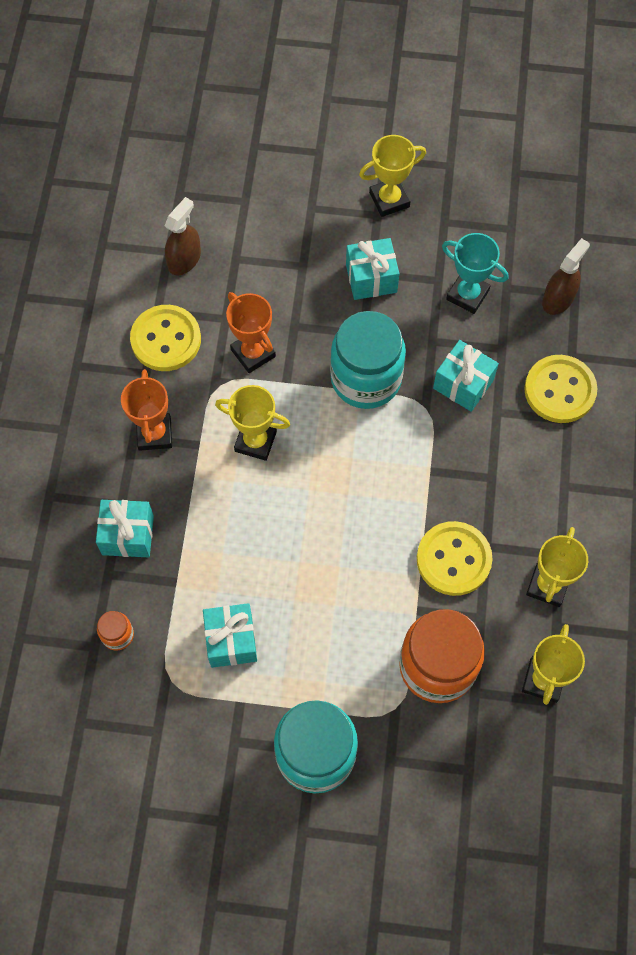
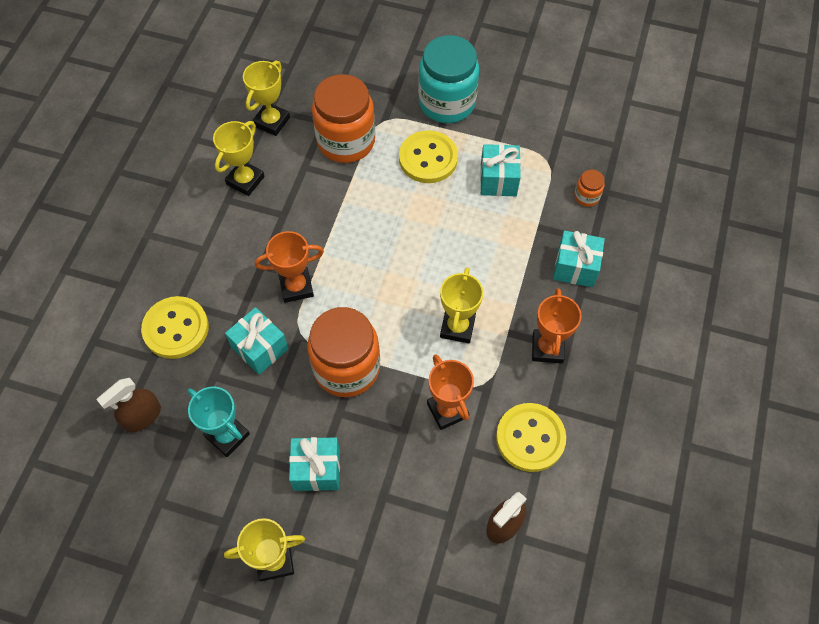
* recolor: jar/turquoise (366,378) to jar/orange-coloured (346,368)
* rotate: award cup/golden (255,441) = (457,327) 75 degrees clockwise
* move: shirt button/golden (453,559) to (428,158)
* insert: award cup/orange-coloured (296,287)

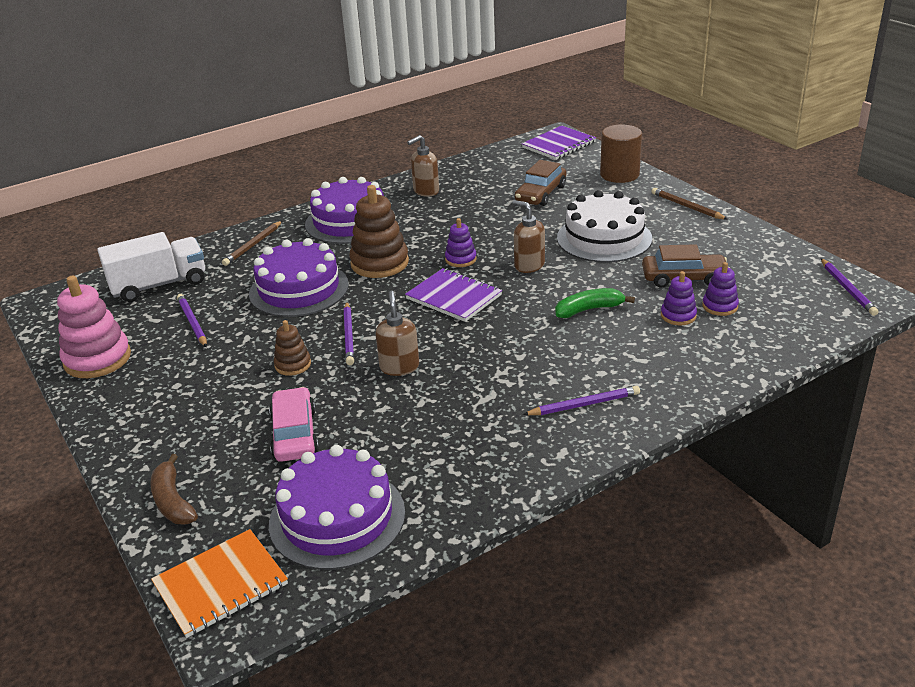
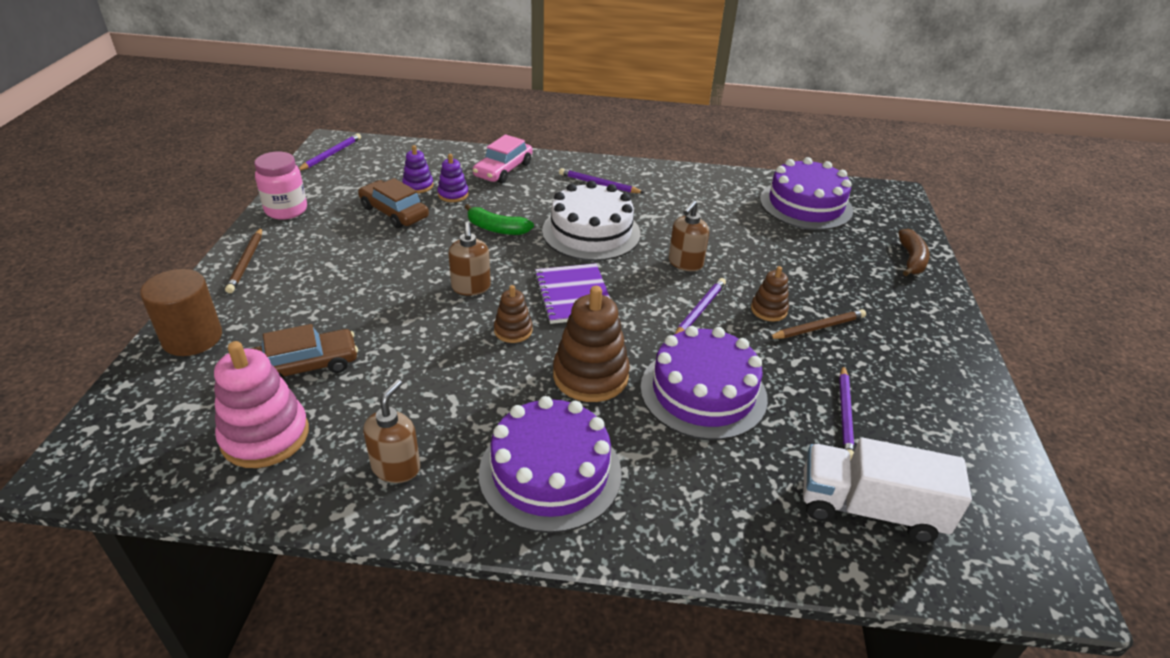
* delete: notepad/violet (559,145)
* rotate: soap pump/brown (426,191) = (396,467) 75 degrees counterclockwise
* move: layer cake/snow-white (604,238) to (591,232)
* recolor: stacking toy/violet (460,259) to stacking toy/brown (513,330)
* move: lead pencil/brown (253,245) to (818,327)
* move: stacking toy/pink (97,359) to (265,436)
* move: toy car/pink (294,434) to (503,170)
* delete: notepad/orange-coloured (221,585)
* insert: jar/pink (286,210)

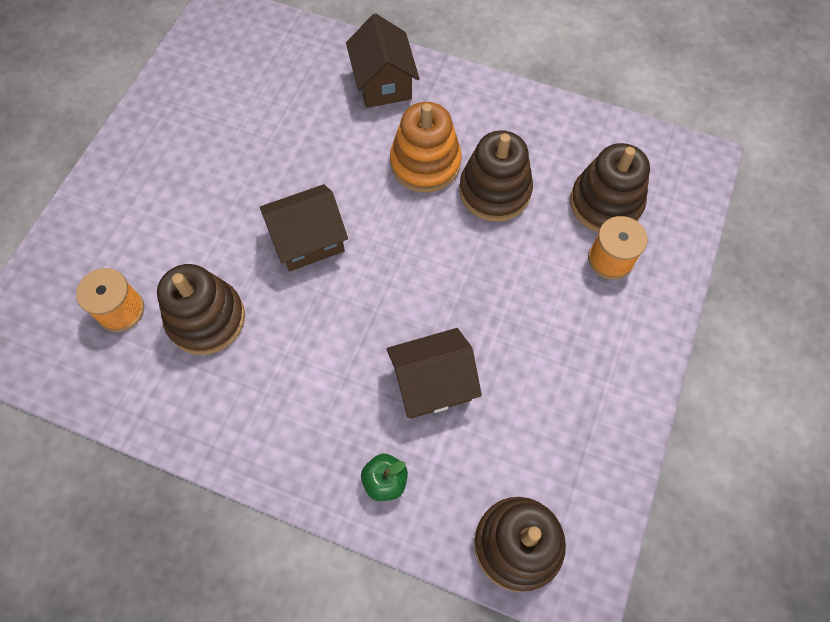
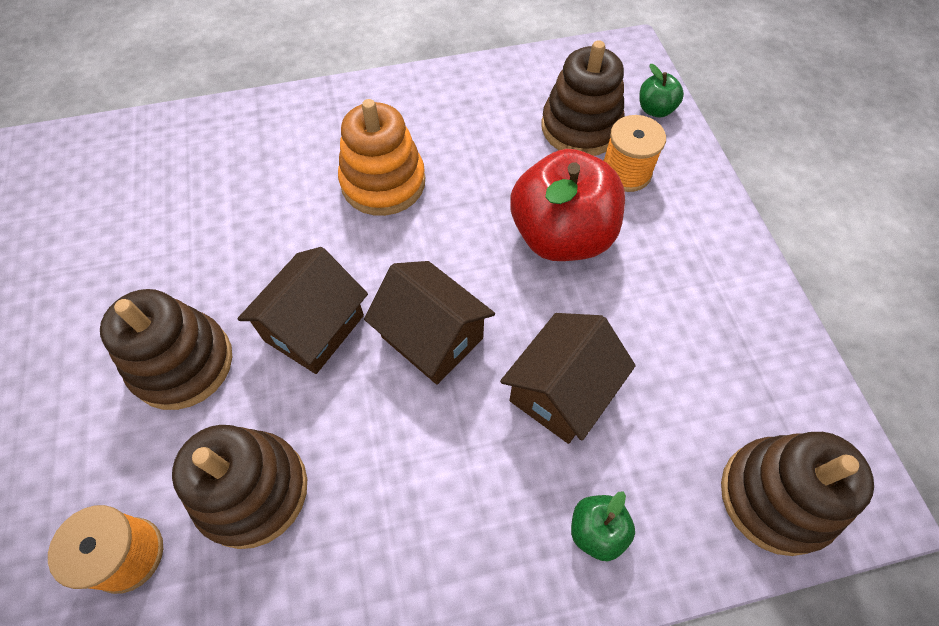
* move: cottage/brown (383,83) to (432,337)
* move: stacking toy/brown (494,191) to (183,363)
* insert: apple/leaf-green (655,109)
* insert: apple/scarlet (561,236)

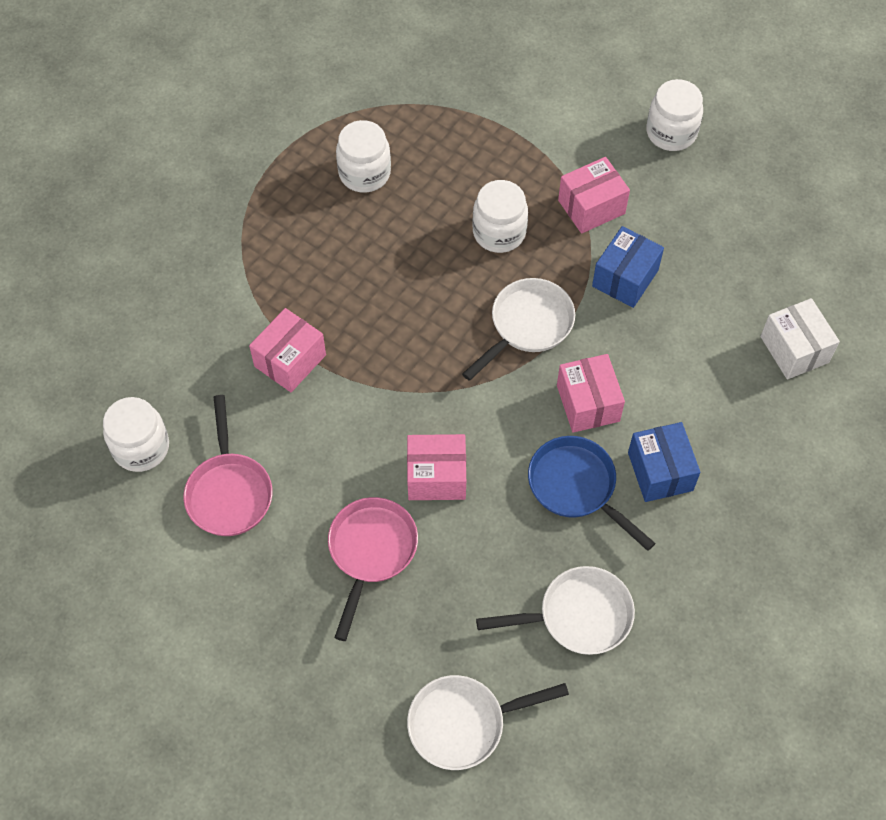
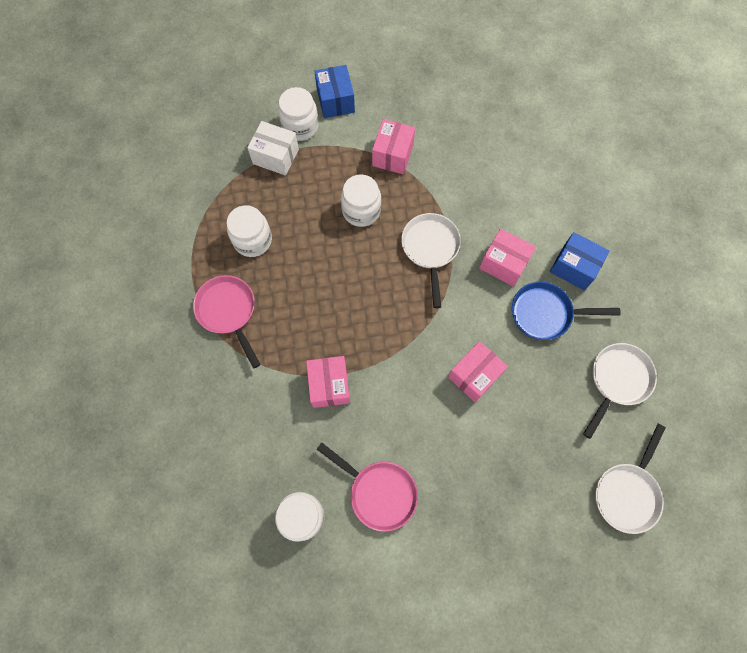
* move: jar/snow-white (671,132) to (300,126)
* move: package/blue (625,278) to (335,101)
* move: package/snow-white (794,349) to (276,156)
* move: frying pan/pink (371,552) to (228,312)

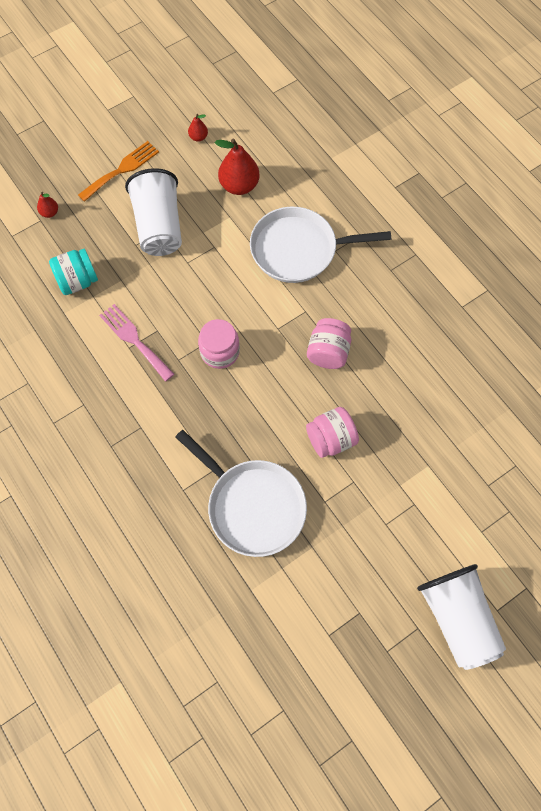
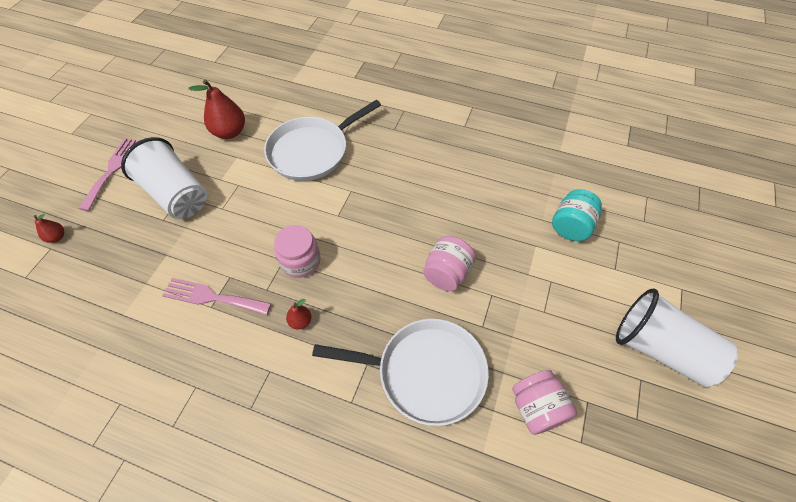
* move: toy pear/scarlet (198,137) to (300,321)
* recolor: dinner fork/orange-coloured (122,170) to dinner fork/pink (112,170)
* move: jar/turquoise (78,281) to (571,226)
* move: jar/pink (328,352) to (536,408)

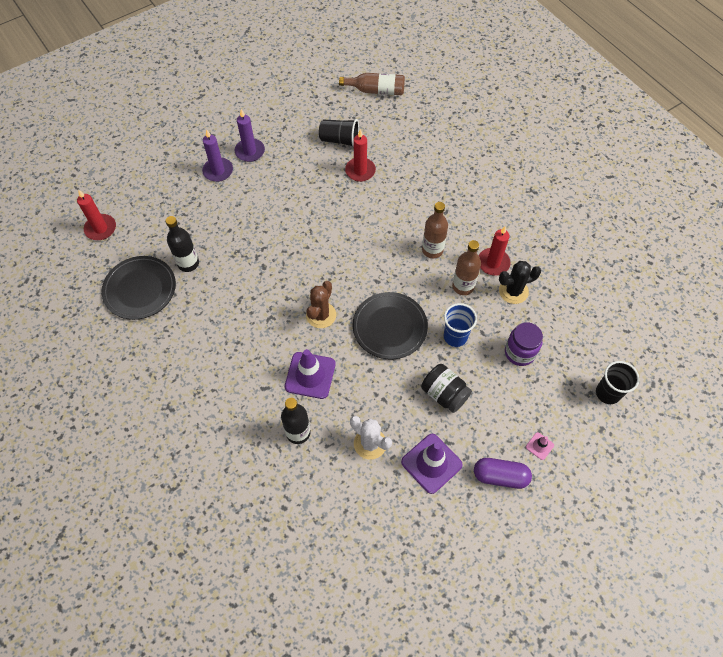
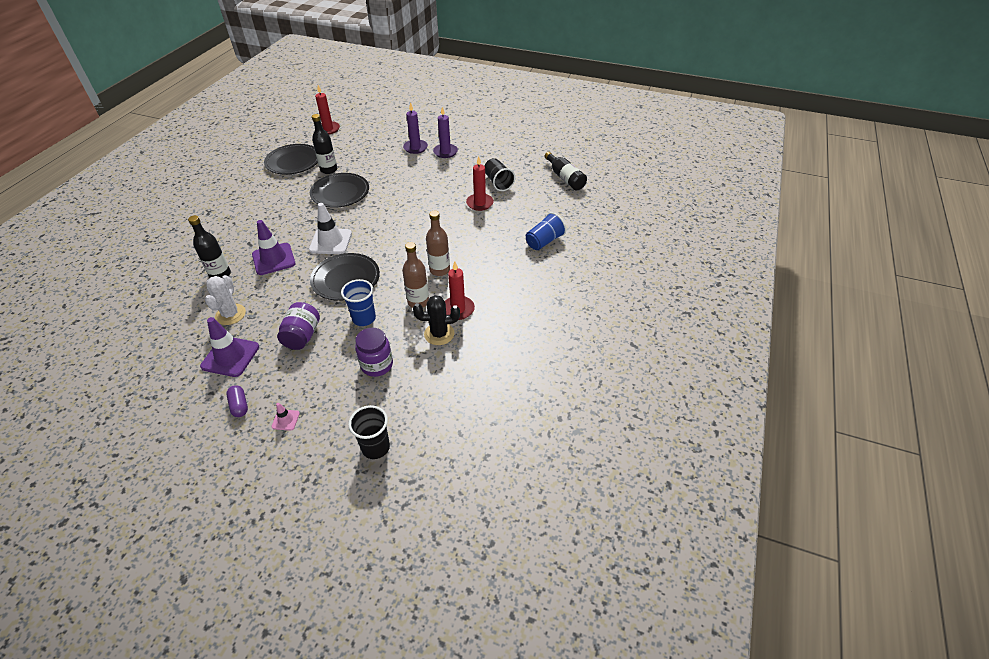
* recolor: bottle/brown (376,90) to bottle/ebony (565,178)
* rotate: saguaro cactus/ebony (513,291) = (439,334) 45 degrees counterclockwise
* replace: saguaro cactus/brown (321,315) to safety cone/snow-white (330,241)
* recolor: jar/ebony (444,394) to jar/violet (302,336)
* resize: pill/violet (500,476) = (239,405) x0.65
* insert: flat dish/ebony (340,193)
* insert: beaker/blue (544,241)

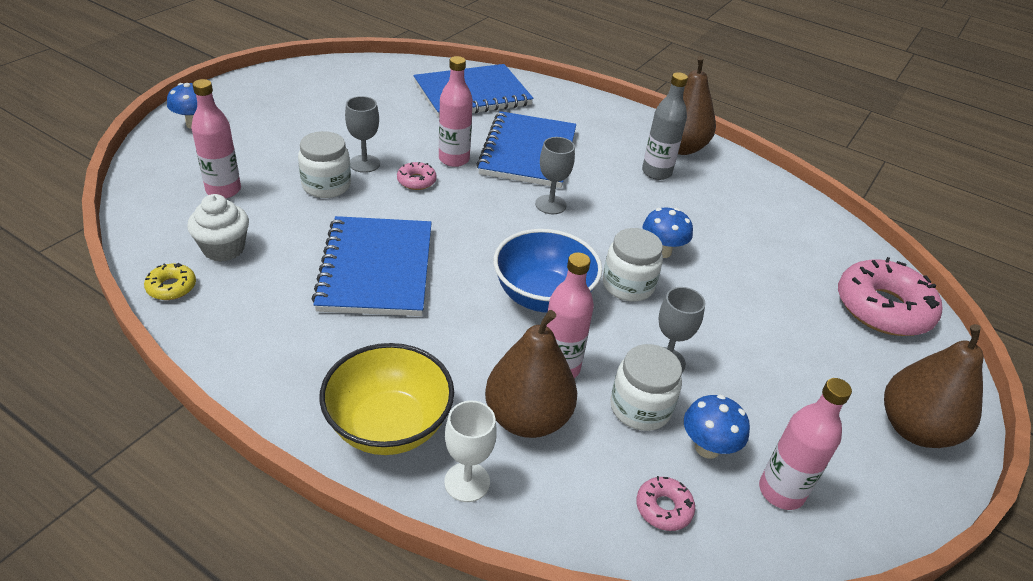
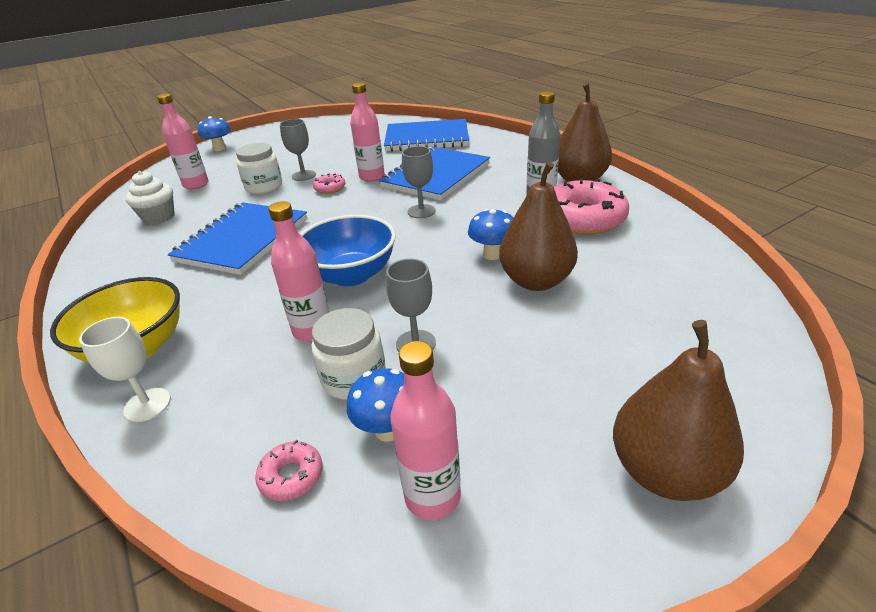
* delete: jar/snow-white (628,285)
* move: donut/pink (883,308) to (582,218)
* delete: donut/golden (171,287)
* move: toy pear/brown (527,418) to (536,281)

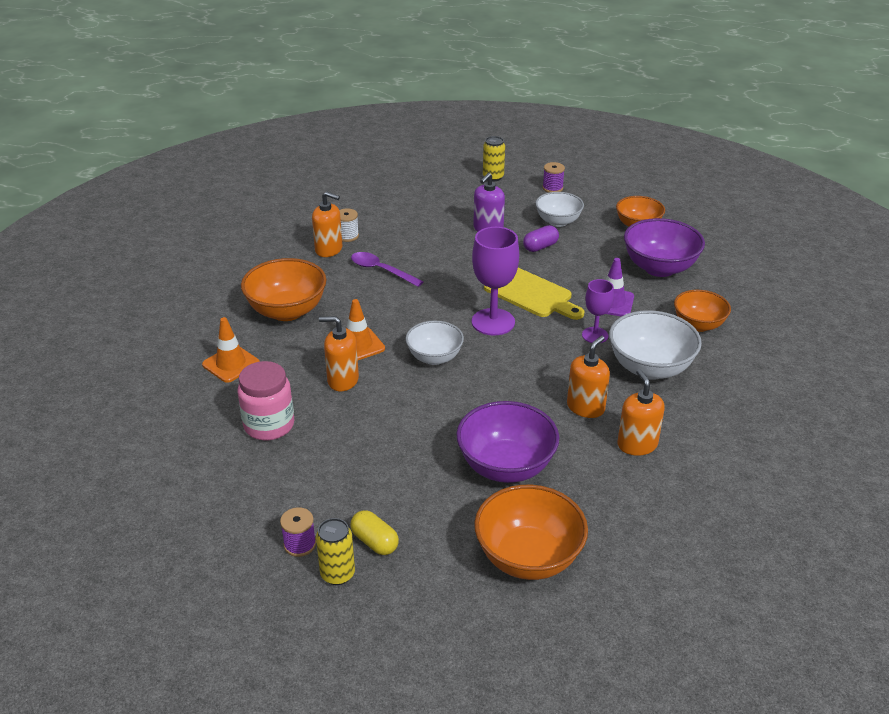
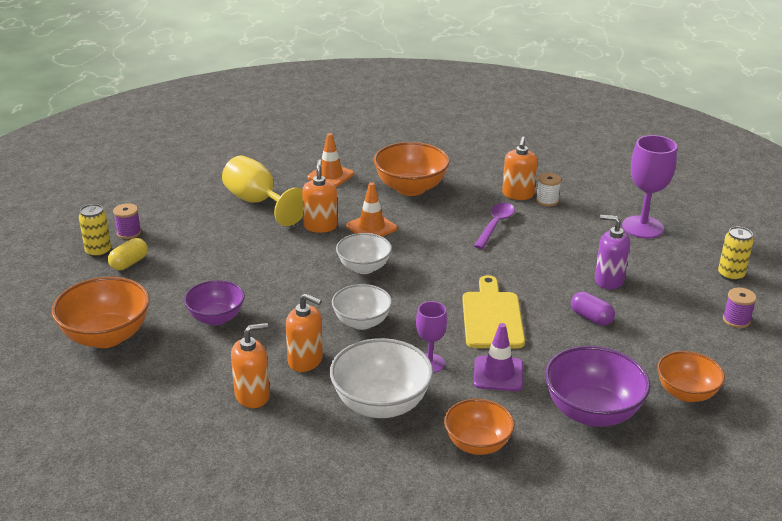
* move: serving bowl/snow-white (558,222) to (362,322)
* move: chalice/violet (493,322) to (642,227)
* rotate: chopping board/golden (531,294) = (492,317) 150 degrees clockwise
* replace: jar/pink (269,425) to chalice/golden (258,202)
* resize: serving bowl/violet (506,466) = (216,318) x0.65

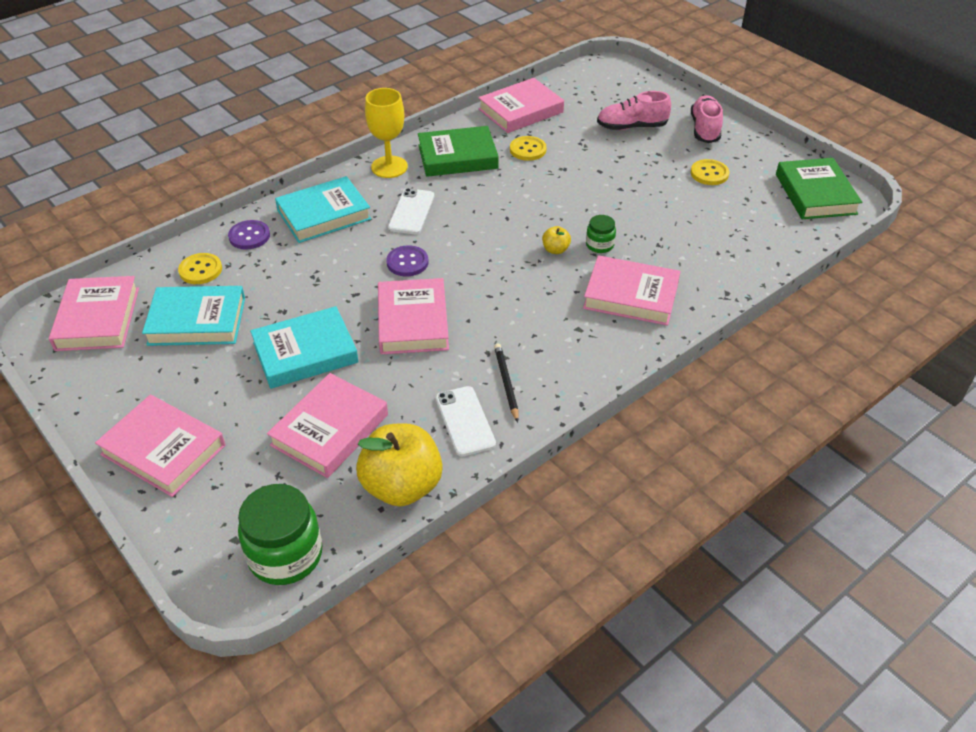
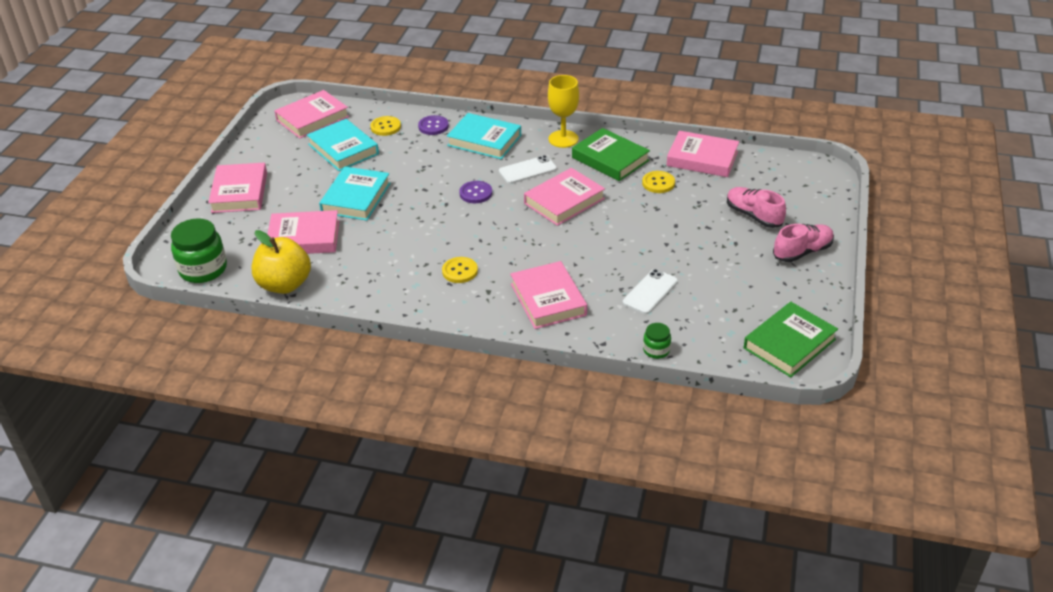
* move: shirt button/golden (709,173) to (460,271)
* move: jar/leaf-green (599,245) to (656,350)
* delete: apple/golden (555,250)
* move: book/pink (413,321) to (564,201)
* rotate: book/turquoise (305,353) = (356,198) 75 degrees clockwise
* delete: lead pencil/ebony (506,383)
* move: smartphone/snow-white (465,421) to (650,292)

